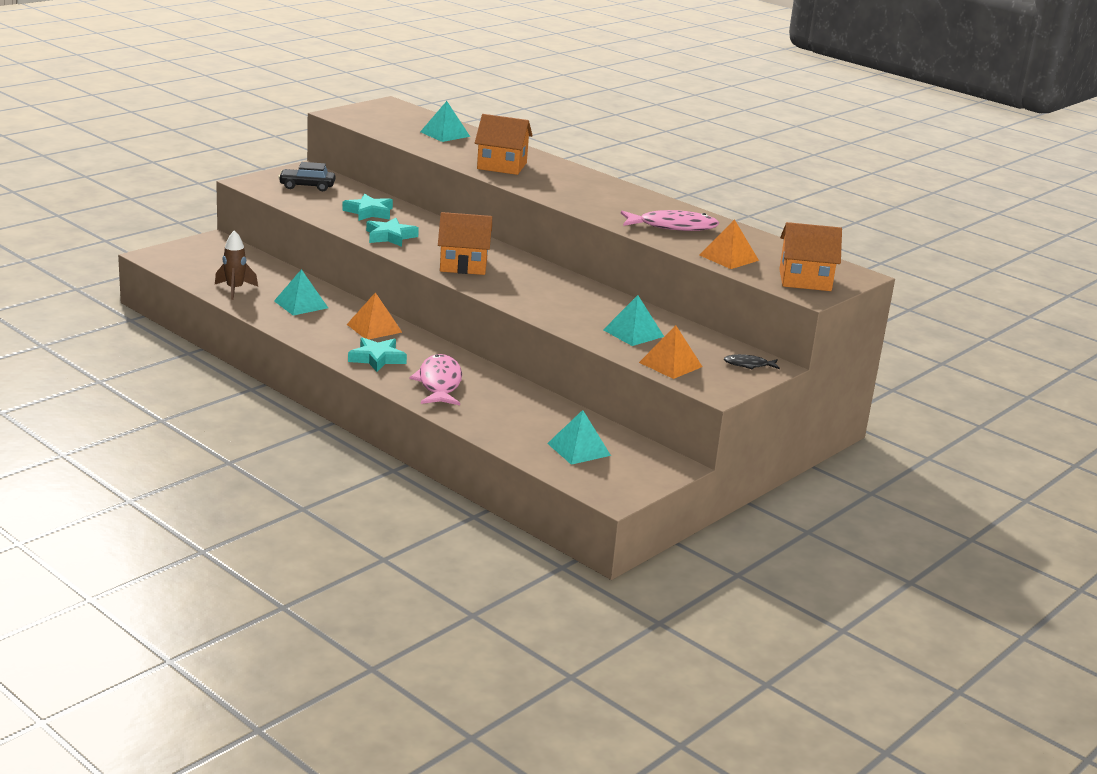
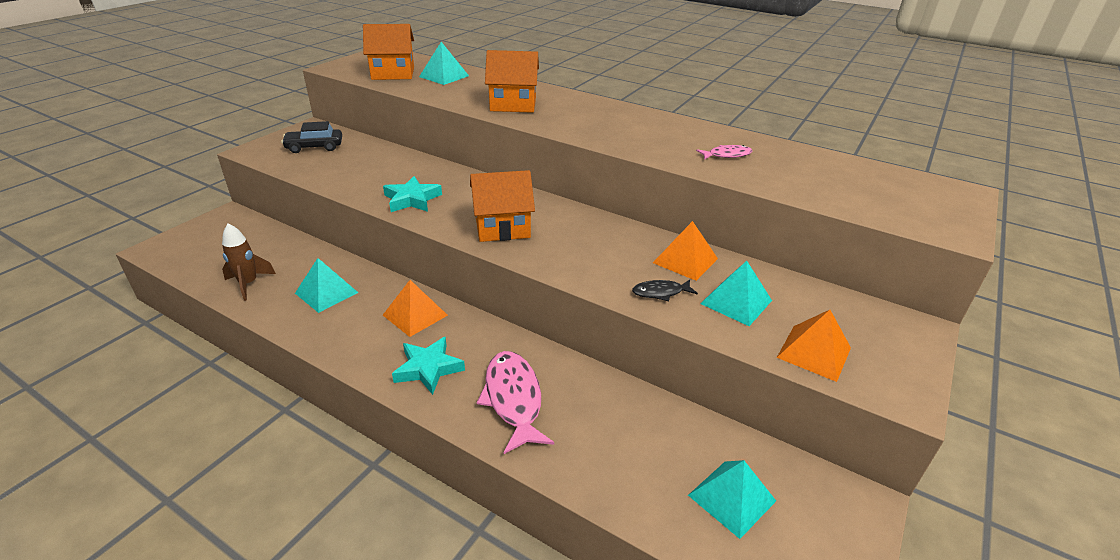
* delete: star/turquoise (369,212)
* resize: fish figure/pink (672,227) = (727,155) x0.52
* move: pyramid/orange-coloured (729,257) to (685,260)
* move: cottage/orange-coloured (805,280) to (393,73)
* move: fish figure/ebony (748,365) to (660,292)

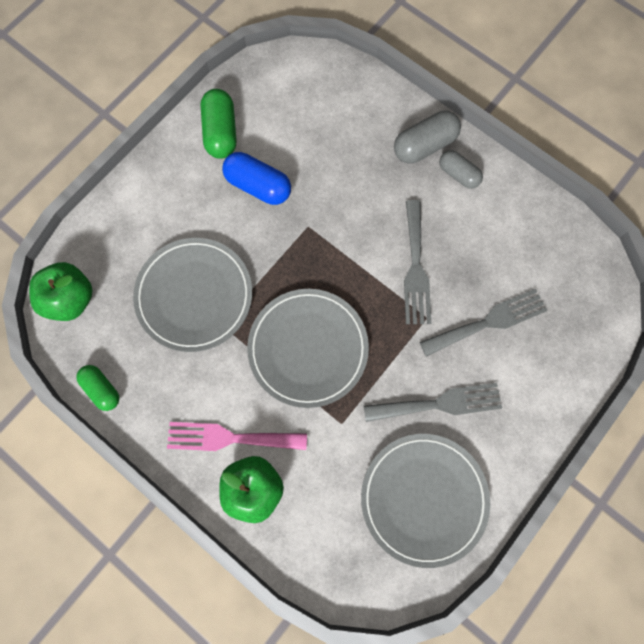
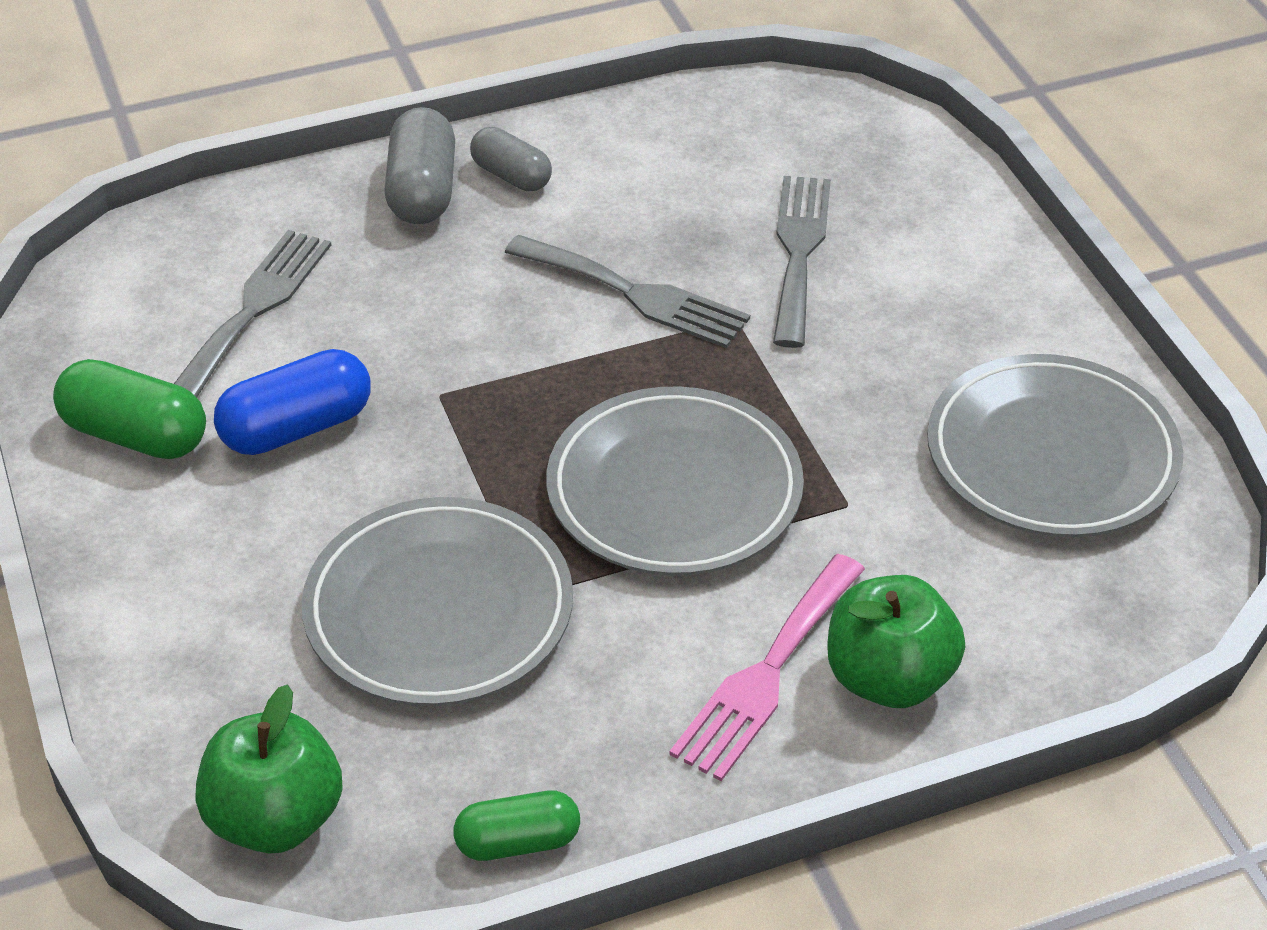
* rotate: pill/grey (458,174) = (511,176) 60 degrees clockwise
* move: dinner fork/grey (439,404) to (254,309)

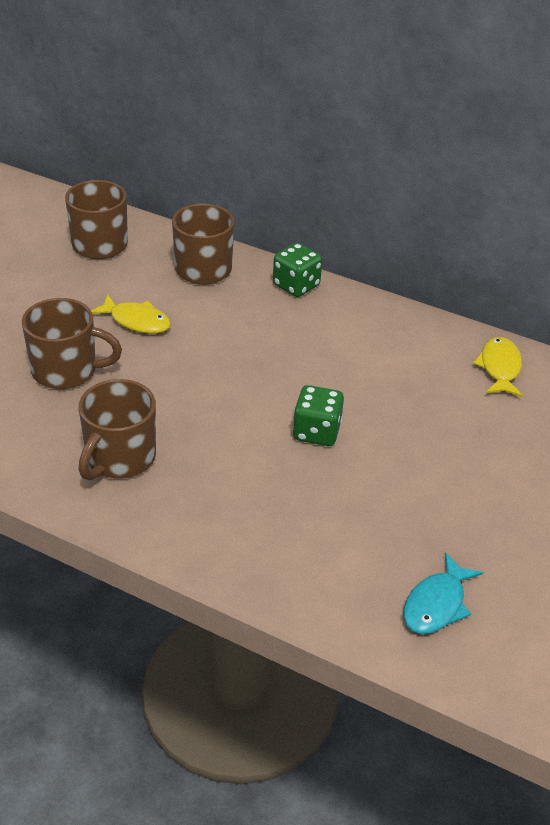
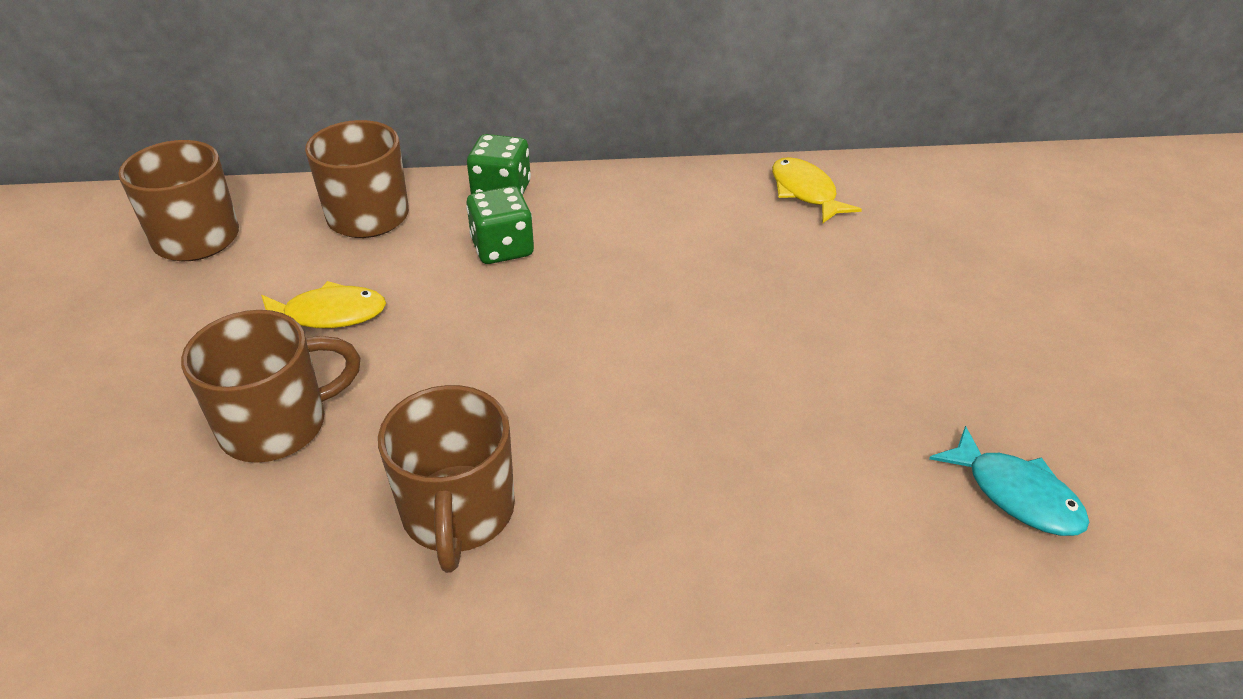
* move: game die/leaf-green (316,432) to (502,248)
* rotate: fish figure/turquoise (436,604) = (1016,494) 45 degrees counterclockwise

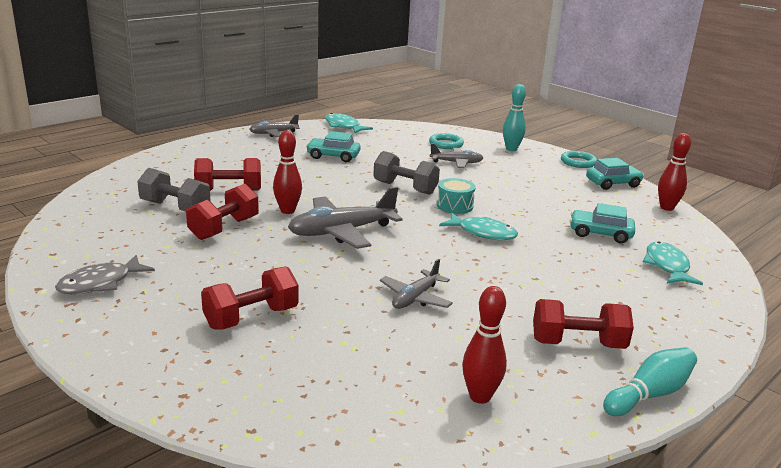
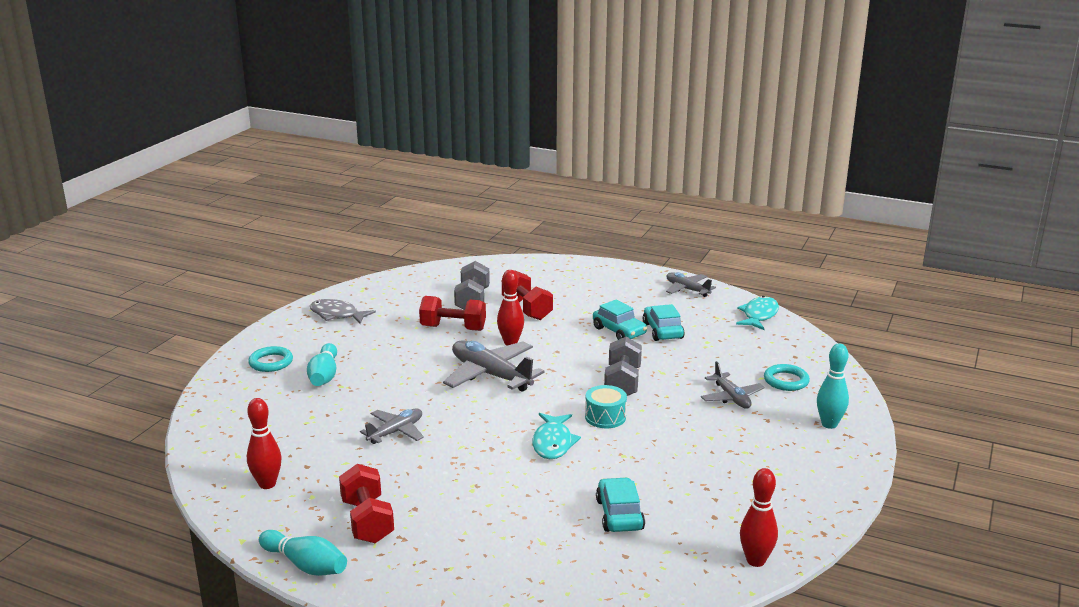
* move: ring/turquoise (578,162) to (271,362)
* move: toy car/turquoise (613,183) to (619,331)
* delete: fish figure/turquoise (667,266)
* rotate: plane/grey (415,298) = (396,432) 120 degrees clockwise
* replace: free weight/scarlet (251,318) to skittle/turquoise (324,375)

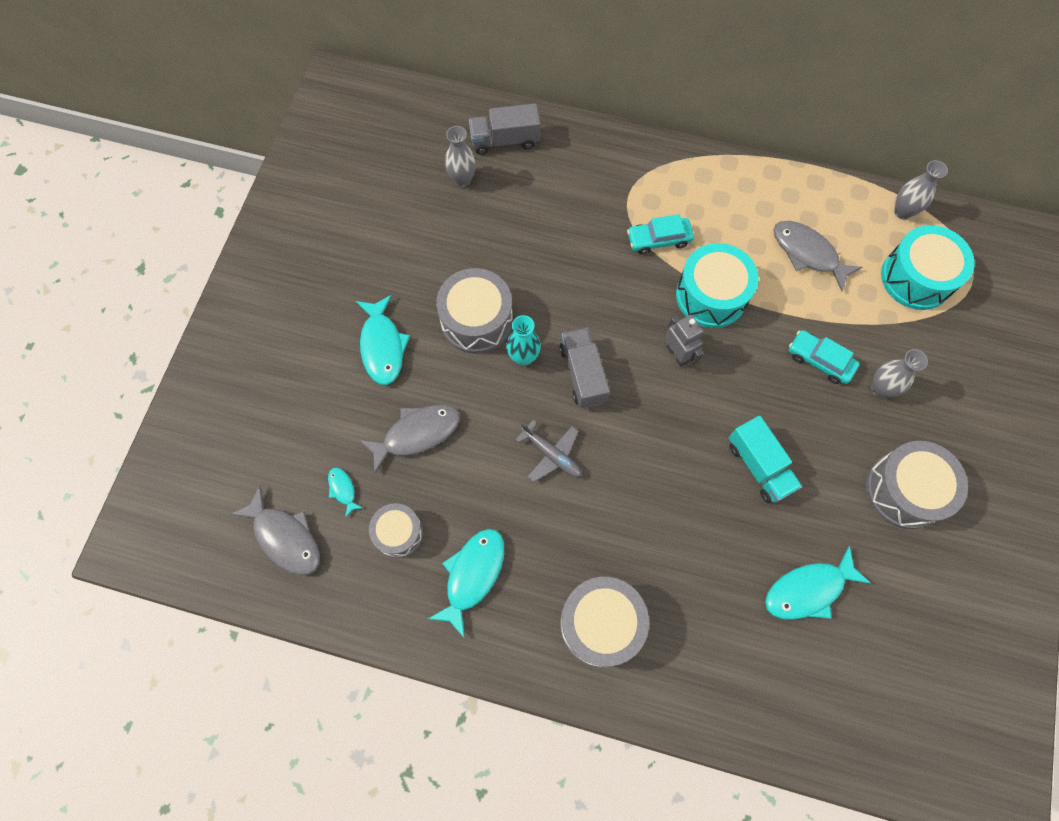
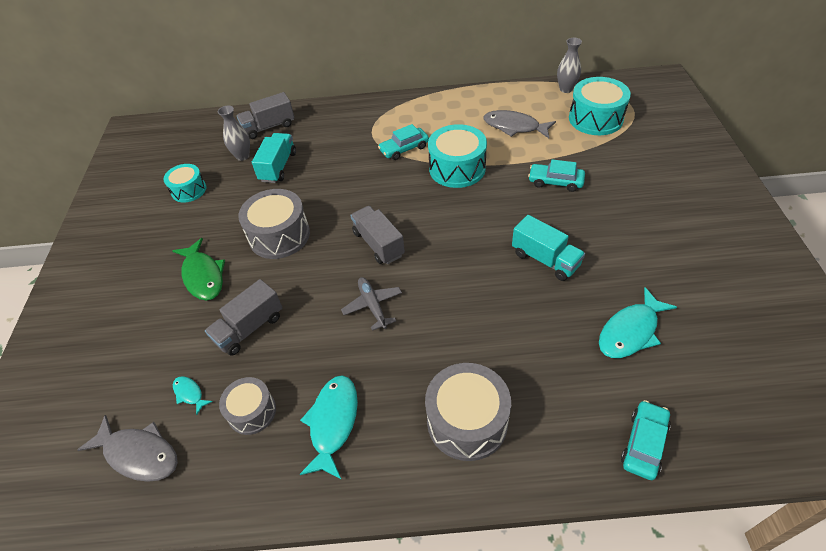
* recolor: fish figure/turquoise (382,346) to fish figure/leaf-green (203,276)
* delete: vase/turquoise (523,357)
* delete: robot figure/grey (677,354)
* delete: vase/grey (880,389)
* replace: fish figure/grey (417,434) to truck/grey (249,328)
* rotate: plane/grey (551,454) = (373,306) 135 degrees counterclockwise
* delete: toy drum/grey (904,490)
* insert: truck/turquoise (278,167)
* insert: toy drum/turquoise (189,190)
* insert: toy car/turquoise (644,444)

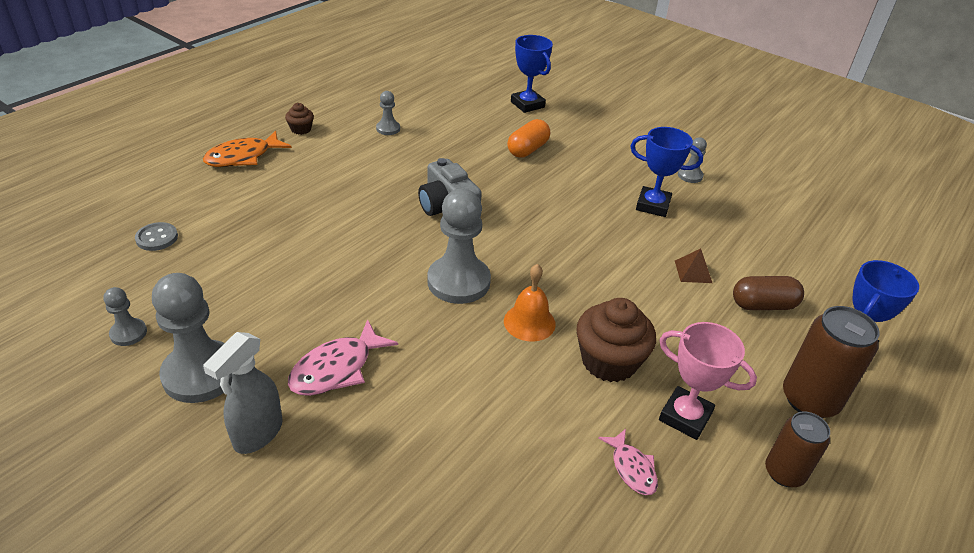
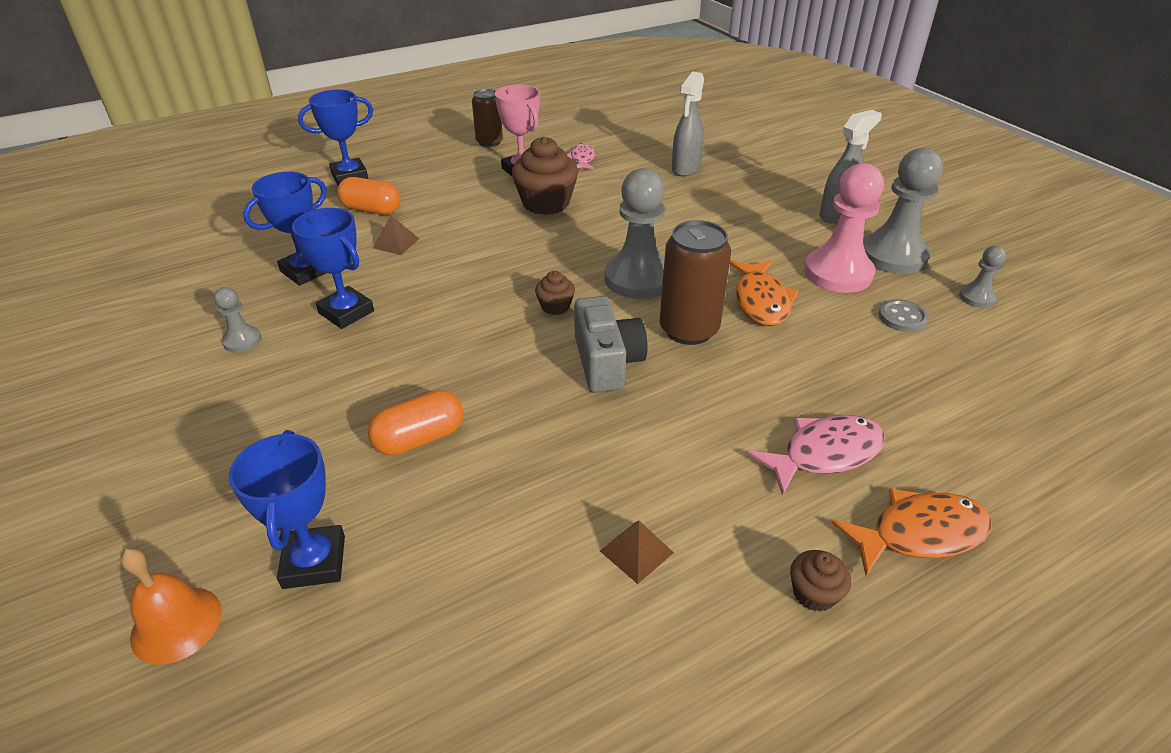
* replace: chess pawn/grey (388,129) to pyramid/brown (636,551)
* move: shirt button/grey (157,238) to (902,317)
* move: hand bell/orange-coloured (529,322) to (176,624)
* recolor: pill/brown (763,305) to pill/orange-coloured (371,210)
* move: can/brown (809,400) to (688,330)
* move: fish figure/pink (336,368) to (824,454)
* insert: sprayer/grey (685,169)
* insert: chess pawn/pink (838,273)
* insert: award cup/blue (306,271)
* insert: fish figure/orange-coloured (761,301)
* insert: fairy cake/brown (555,306)

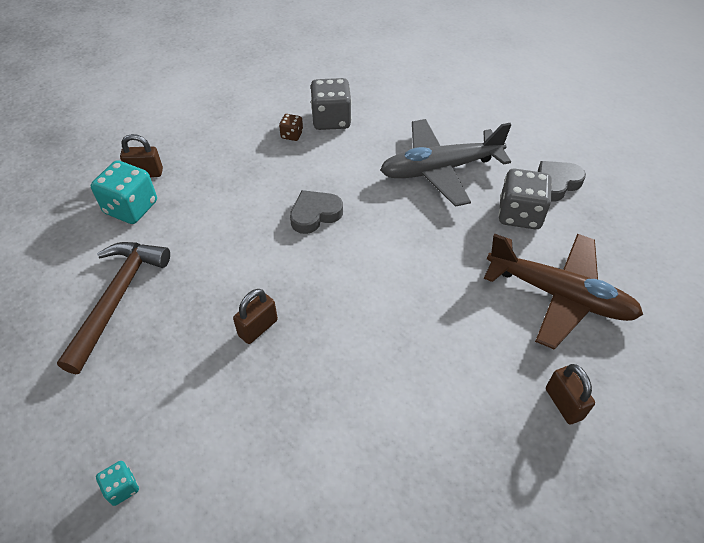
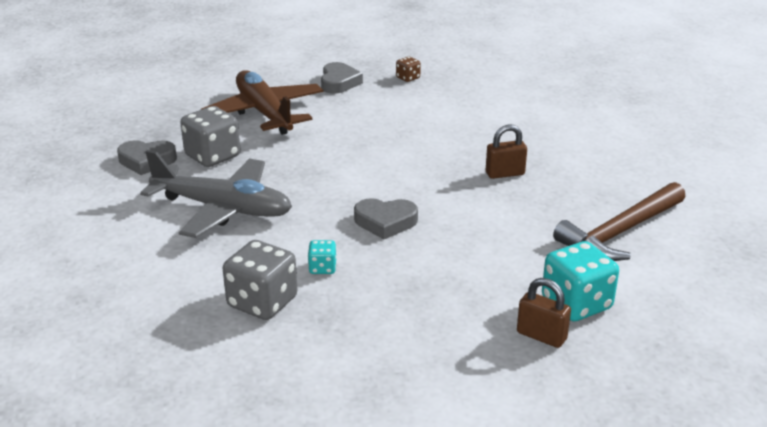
* move: game die/brown (292,135) to (408,78)
* replace: lock/brown (563,403) to heart shape/grey (339,82)
* move: game die/turquoise (122,488) to (322,268)

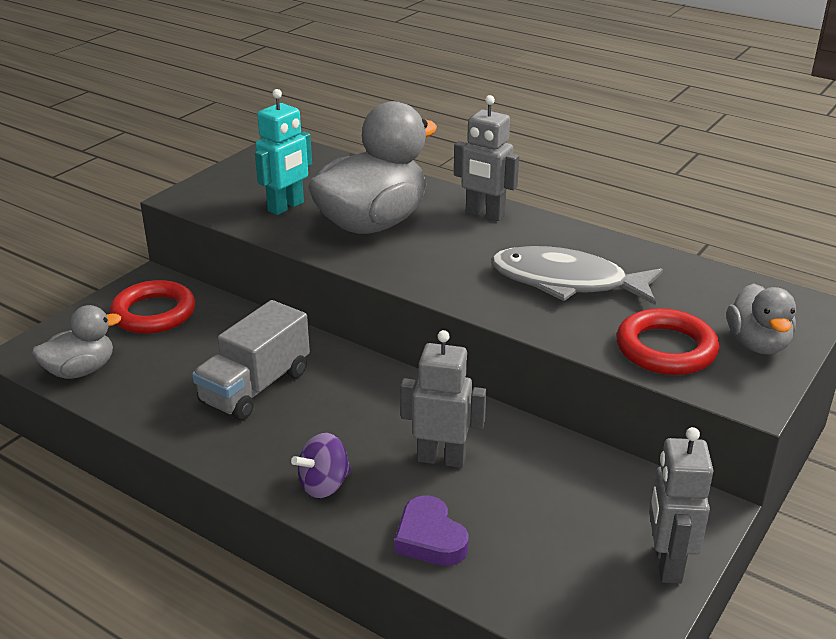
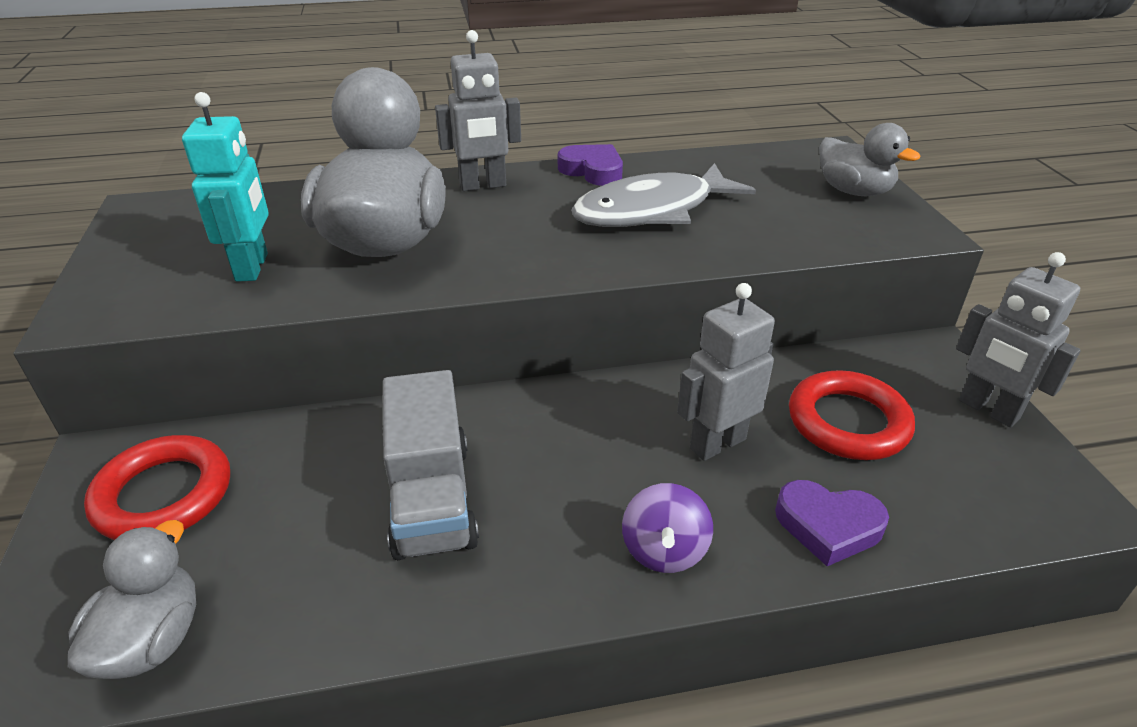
* move: ring/scarlet (666,349) to (848,422)
* insert: heart shape/violet (592,170)

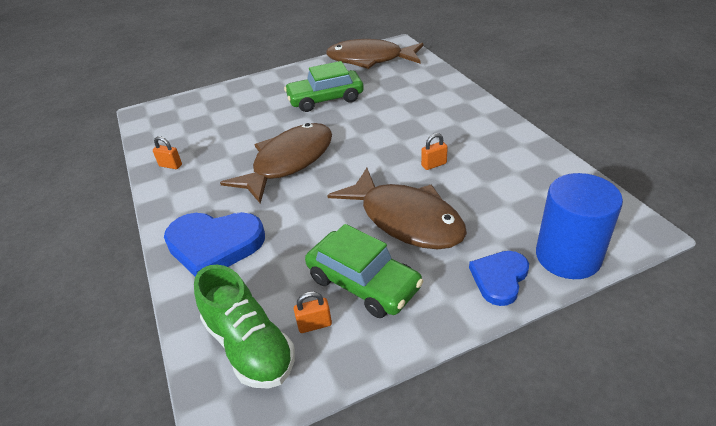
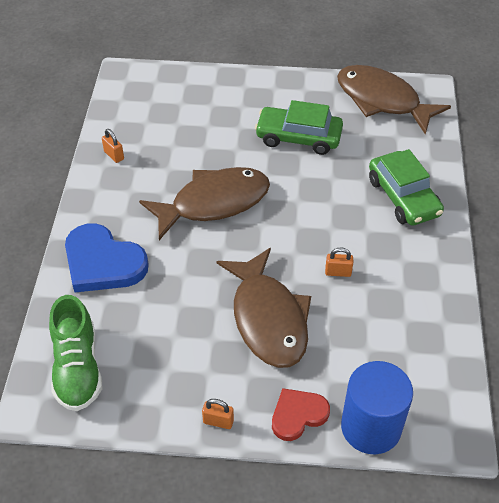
* move: toy car/leaf-green (363,283) to (403,197)
* recolor: heart shape/blue (499,278) to heart shape/scarlet (298,415)
* move: lock/orange-coloured (314,324) to (218,421)

